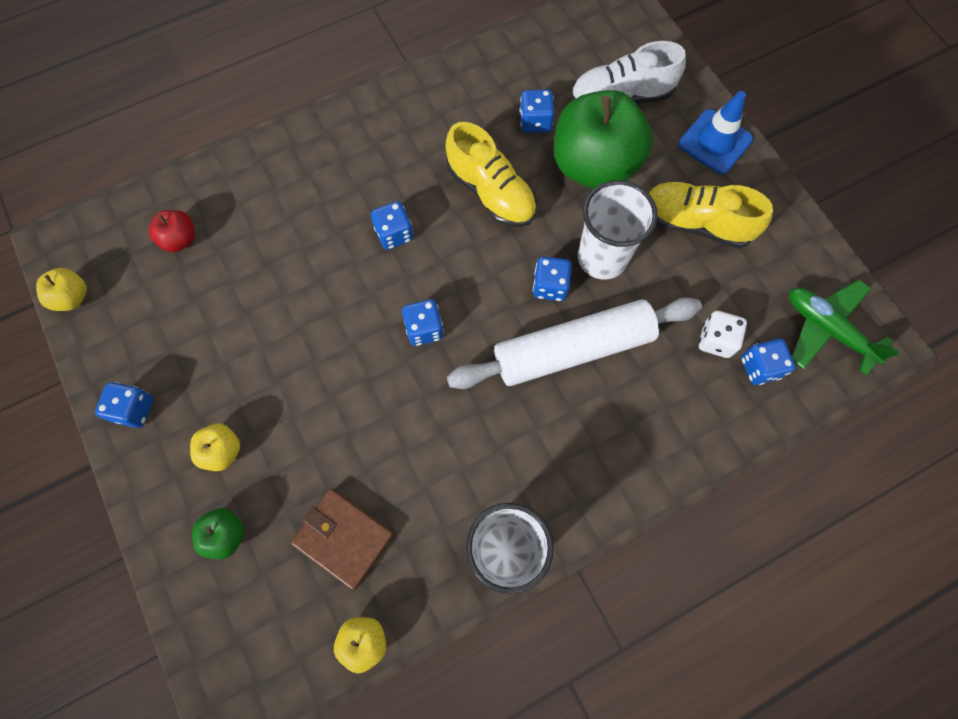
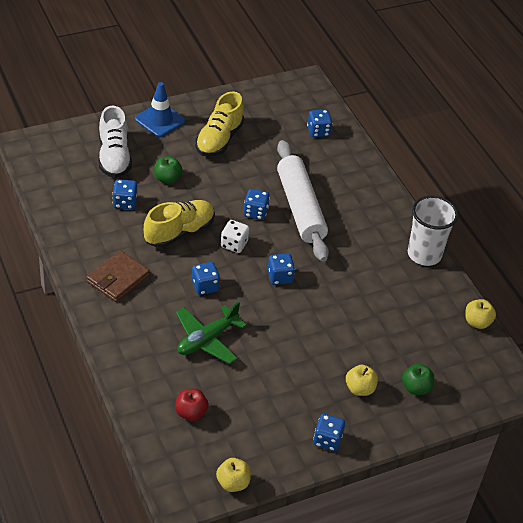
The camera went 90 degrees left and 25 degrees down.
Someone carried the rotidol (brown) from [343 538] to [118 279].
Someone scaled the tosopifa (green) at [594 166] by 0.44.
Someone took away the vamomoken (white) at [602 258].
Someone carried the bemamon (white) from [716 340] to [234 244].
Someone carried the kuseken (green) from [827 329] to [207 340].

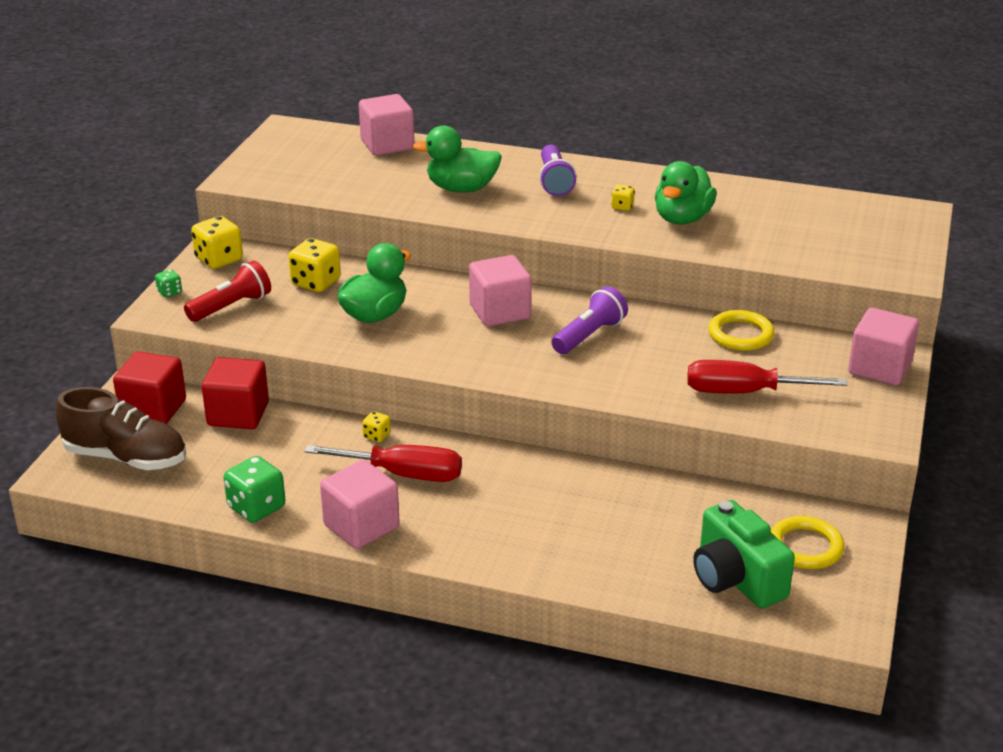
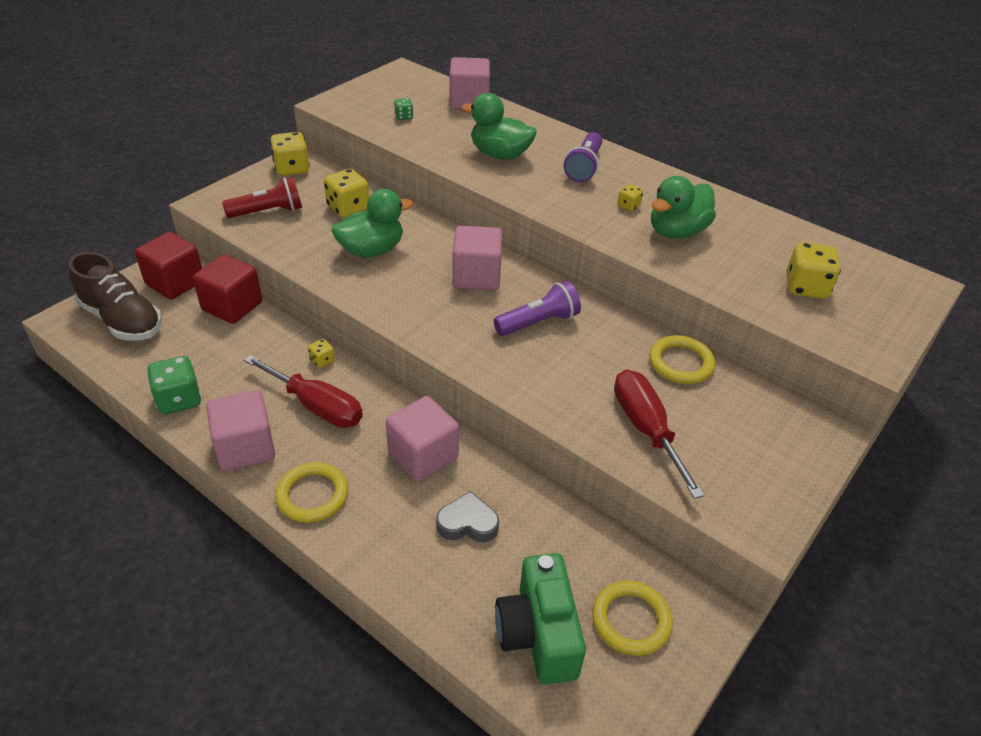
The camera went 20 degrees right and 10 degrees up.
Someone carried the bemamon (green) from [169 292] to [404 117].
Someone rotated the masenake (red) at [744 392] by 45 degrees clockwise.
Someone carried the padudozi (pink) from [879 368] to [423 455].
Someone put down the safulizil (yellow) at [312 495].
Someone put down the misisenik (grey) at [467 523].
Someone put down the bemamon (yellow) at [805 287].

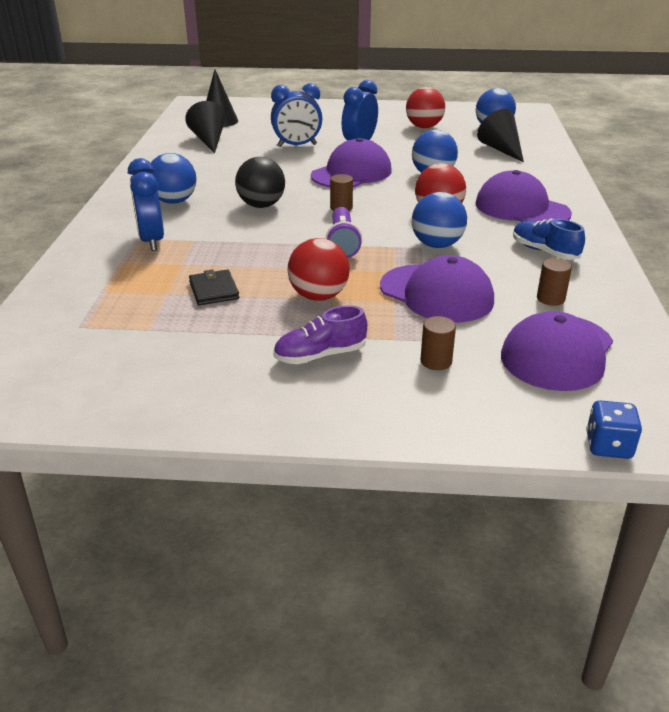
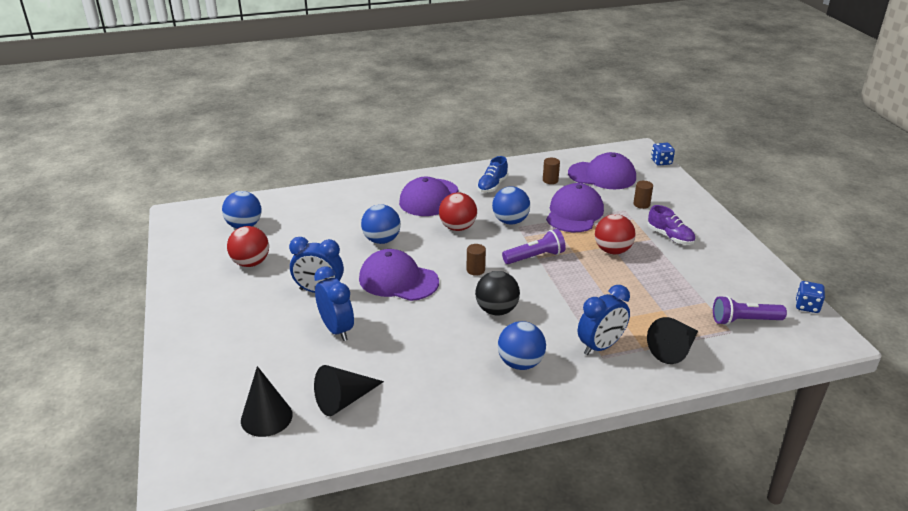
The camera went 110 degrees left and 0 degrees up.
Someone took away the rotidol (black) at [214 290].
Someone carried the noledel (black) from [501 149] to [674 350].
Someone put down the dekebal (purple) at [744 321].
Someone put down the bemamon (blue) at [807 306].

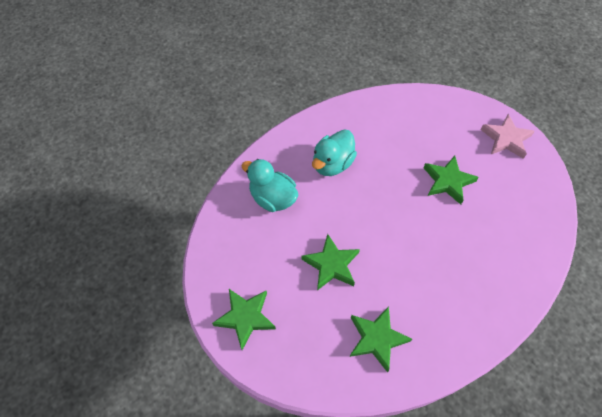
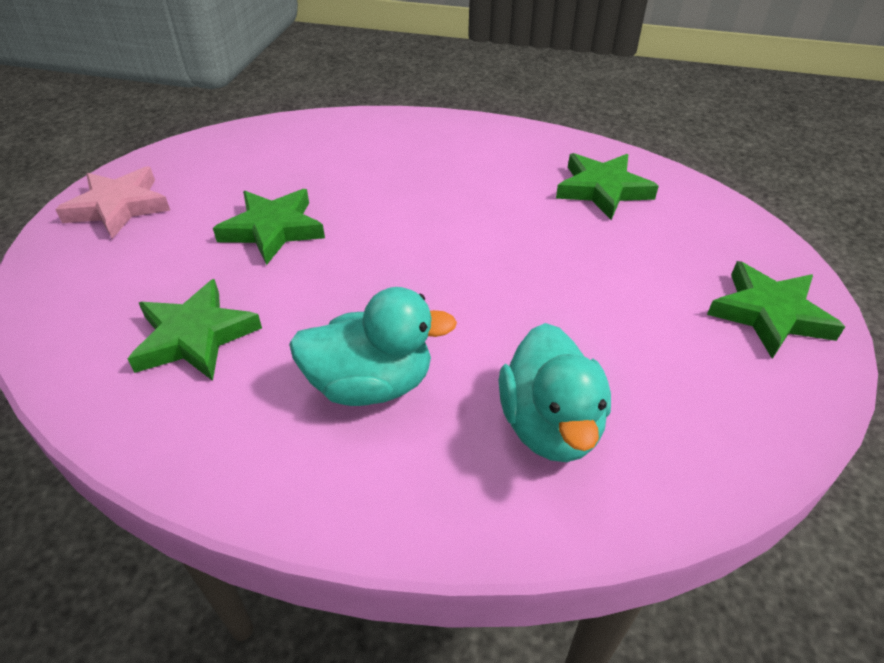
The camera went 130 degrees left and 15 degrees down.
Someone carried the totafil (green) from [331 265] to [195 336].

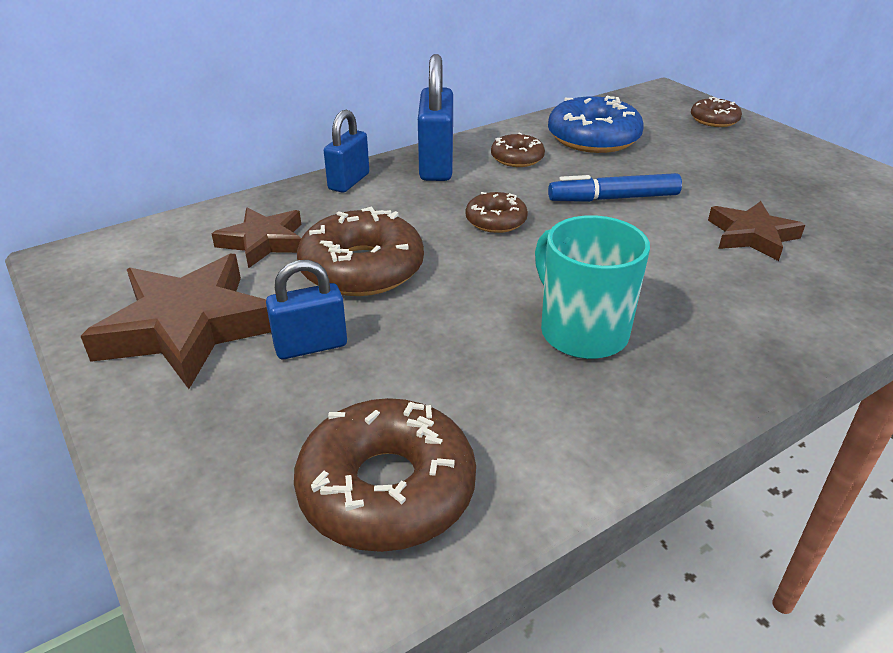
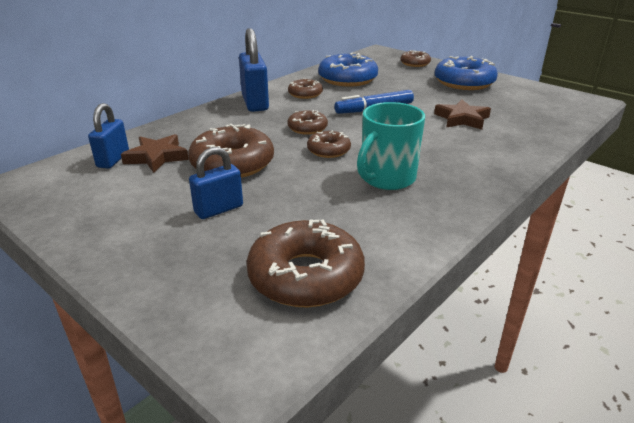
The camera went 15 degrees left and 5 degrees down.
Someone took away the totafil (brown) at [188 327].
Someone carried the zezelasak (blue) from [349 182] to [113 159].
Someone rotated the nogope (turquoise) at [581 332] by 90 degrees counterclockwise.
Someone put down the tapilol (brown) at [328 150].
Someone put down the tapilol (blue) at [464 82].

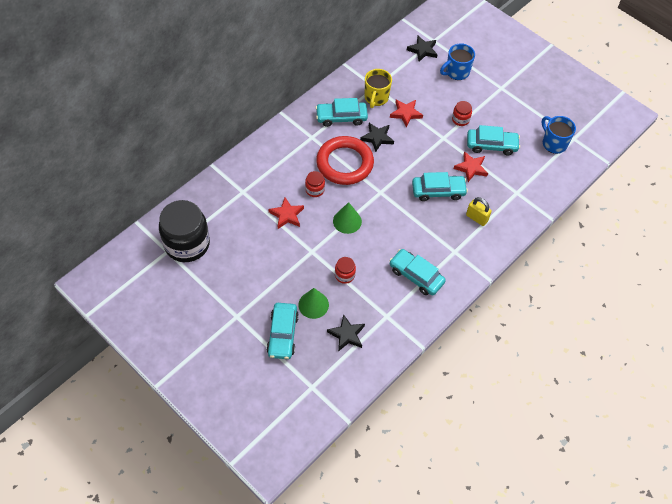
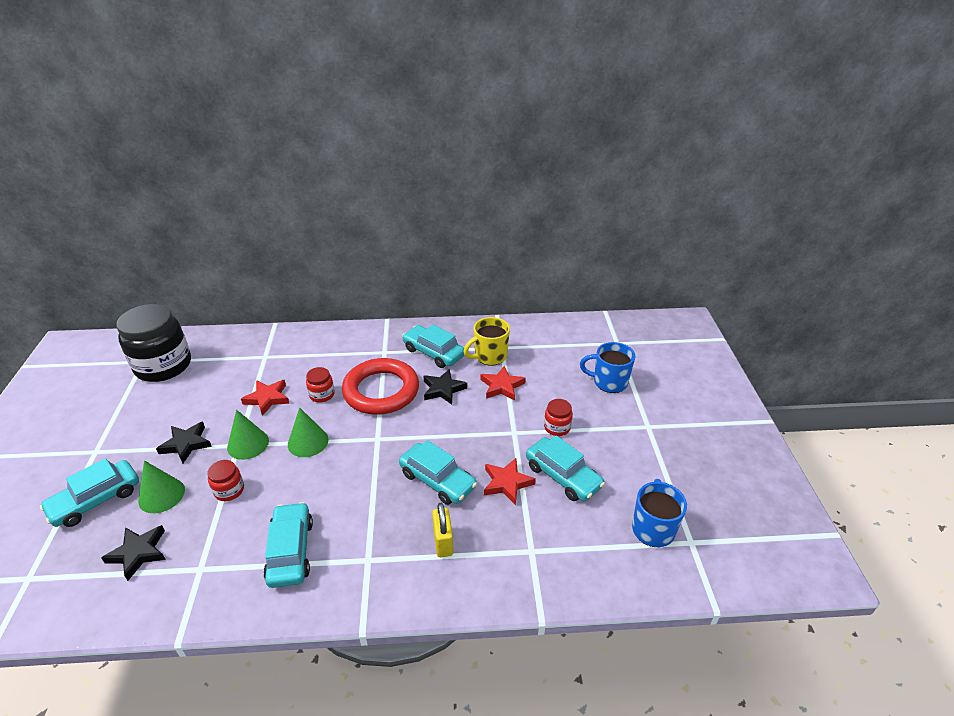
The camera went 45 degrees right and 20 degrees down.
Someone carried the totafil (black) from [422 50] to [186 444].
Someone put down the noledel (green) at [248 444].

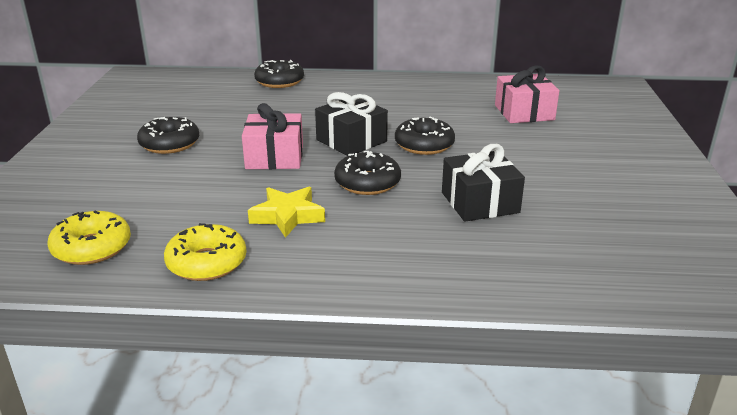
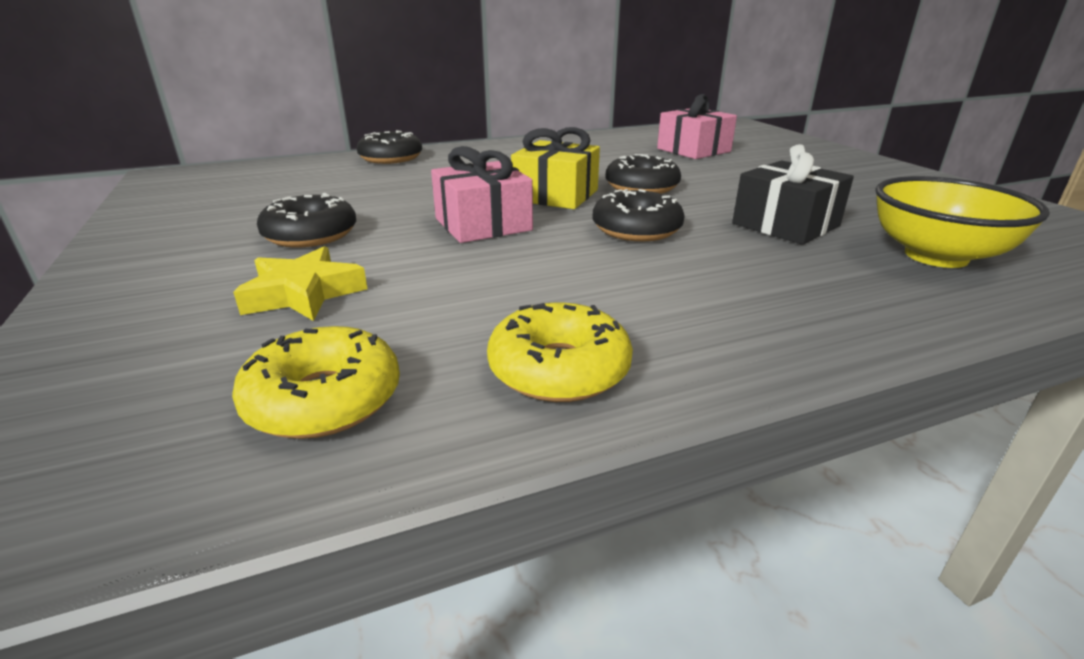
The camera went 25 degrees left and 0 degrees up.
Someone carried the totafil (yellow) from [287 216] to [303 293].
Someone repainted the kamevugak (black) at [351 141], which became the kamevugak (yellow) at [555 195].
Someone put down the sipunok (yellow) at [936 256].

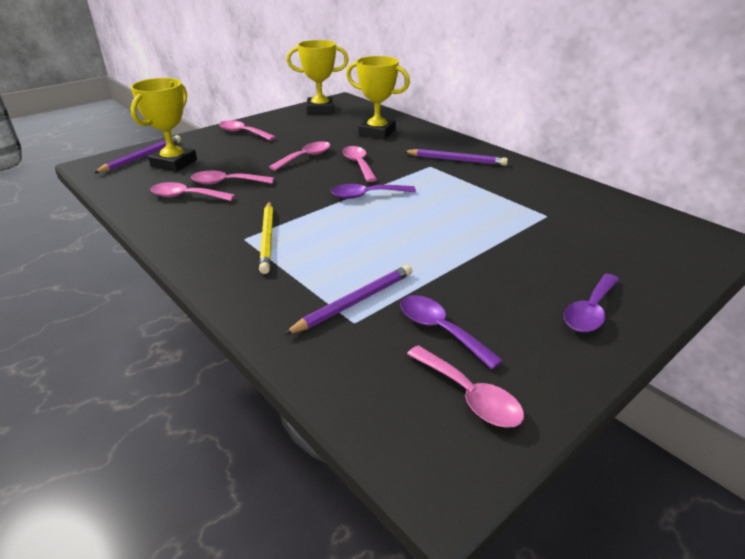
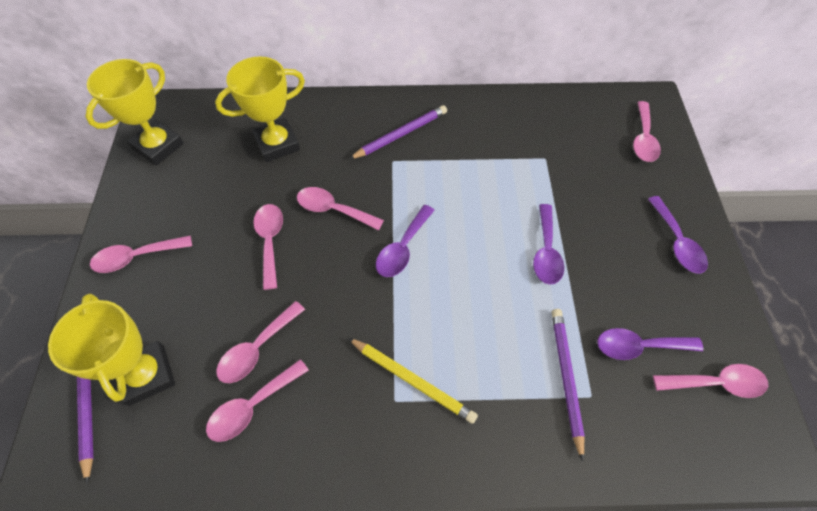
The camera went 50 degrees left and 25 degrees up.
Someone put down the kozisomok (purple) at [546 252].
Someone put down the kozisomok (pink) at [643 139].

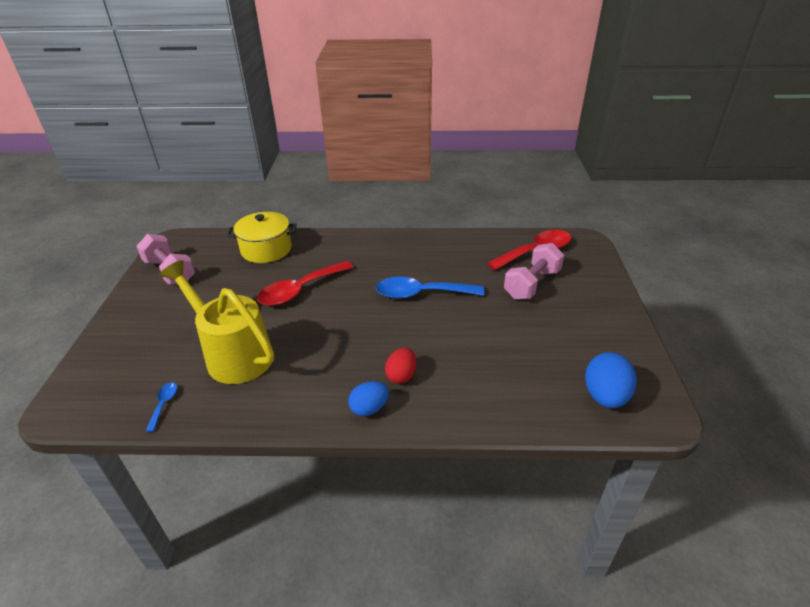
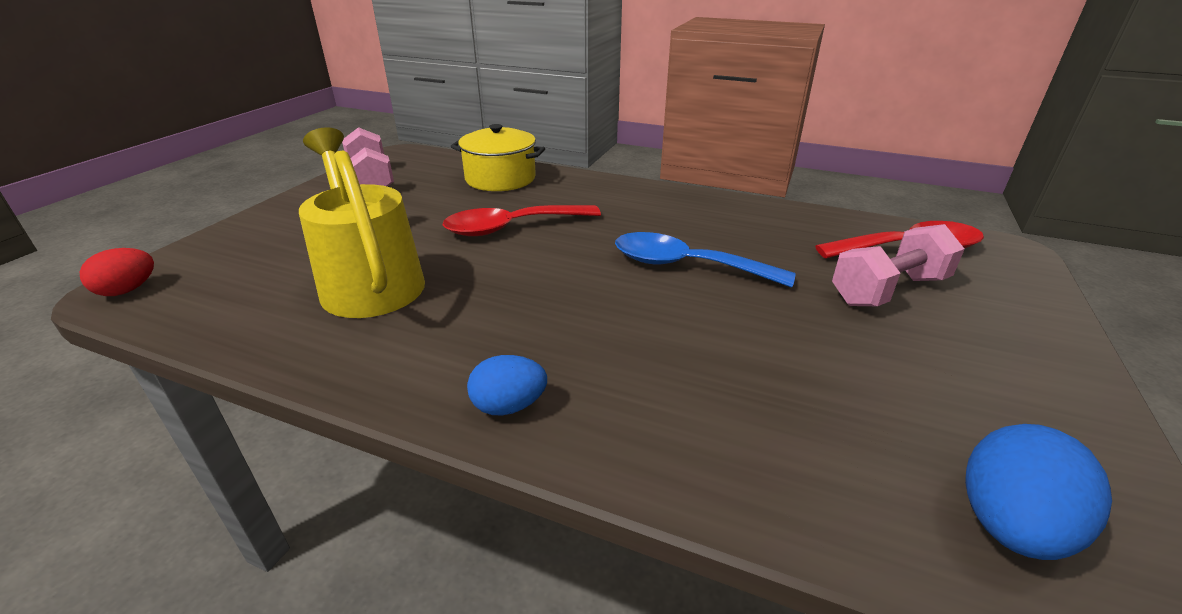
The camera went 20 degrees right and 5 degrees down.
Someone took away the kozisomok (blue) at [164 404].
Someone carried the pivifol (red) from [401 375] to [128 290].

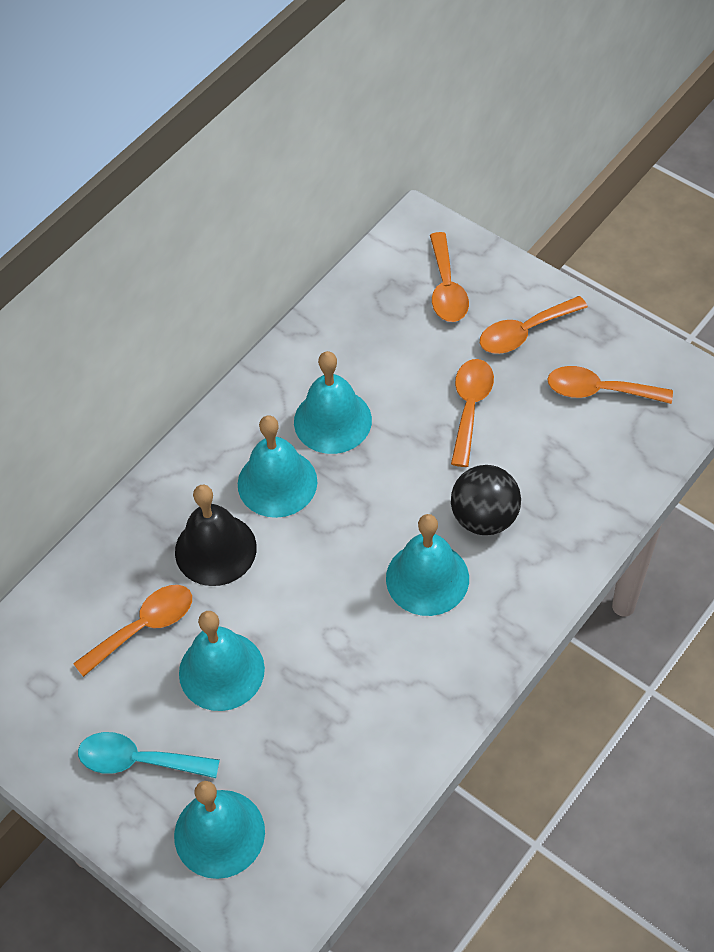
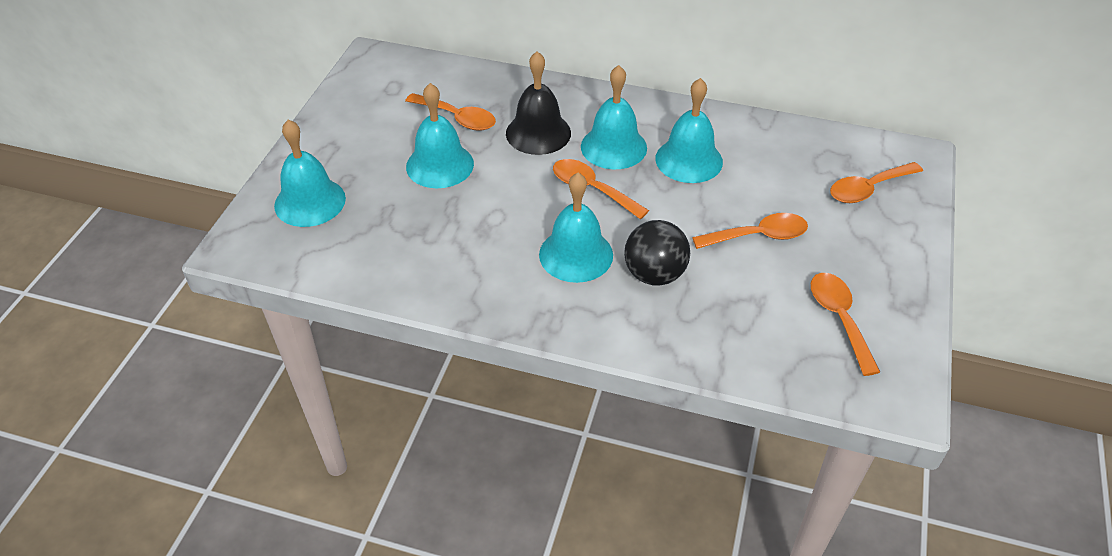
The camera went 65 degrees right and 10 degrees down.
Someone took away the kozisomok (turquoise) at [138 760].
Someone carried the kozisomok (orange) from [524 332] to [591 189].

